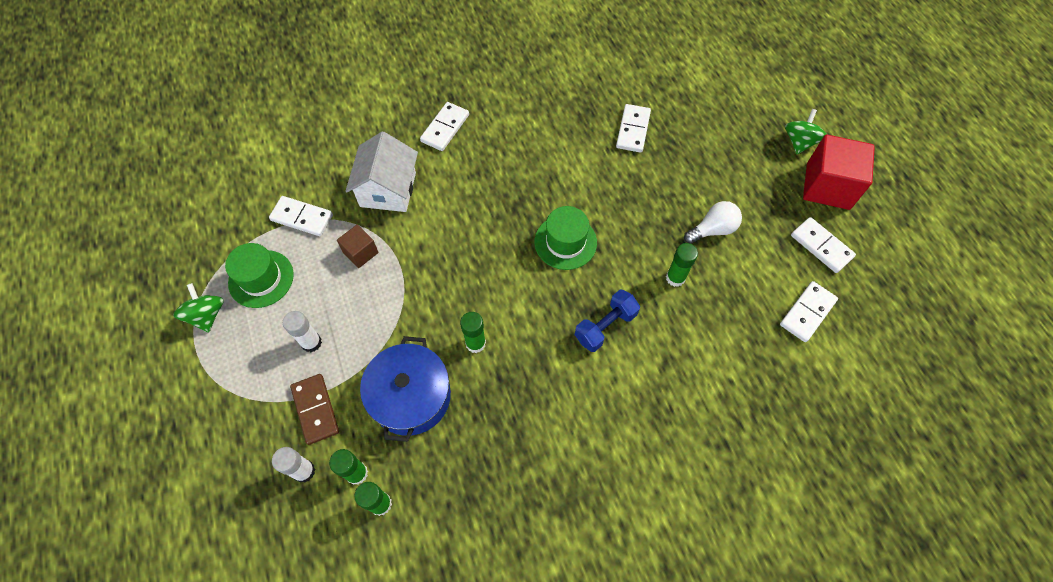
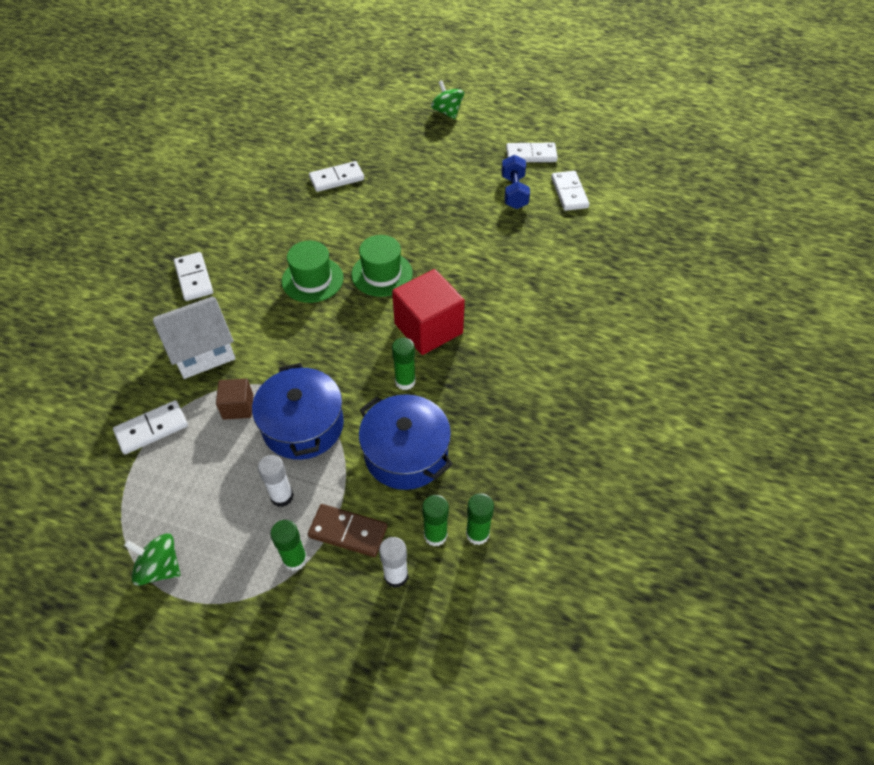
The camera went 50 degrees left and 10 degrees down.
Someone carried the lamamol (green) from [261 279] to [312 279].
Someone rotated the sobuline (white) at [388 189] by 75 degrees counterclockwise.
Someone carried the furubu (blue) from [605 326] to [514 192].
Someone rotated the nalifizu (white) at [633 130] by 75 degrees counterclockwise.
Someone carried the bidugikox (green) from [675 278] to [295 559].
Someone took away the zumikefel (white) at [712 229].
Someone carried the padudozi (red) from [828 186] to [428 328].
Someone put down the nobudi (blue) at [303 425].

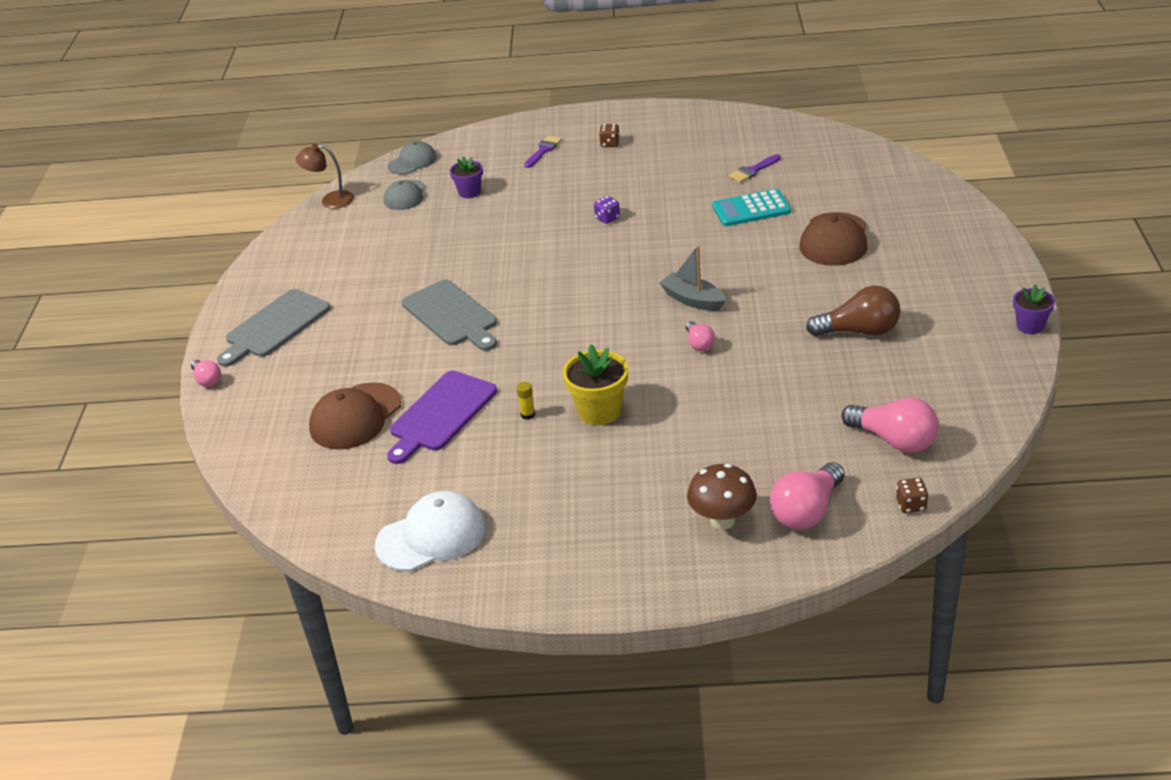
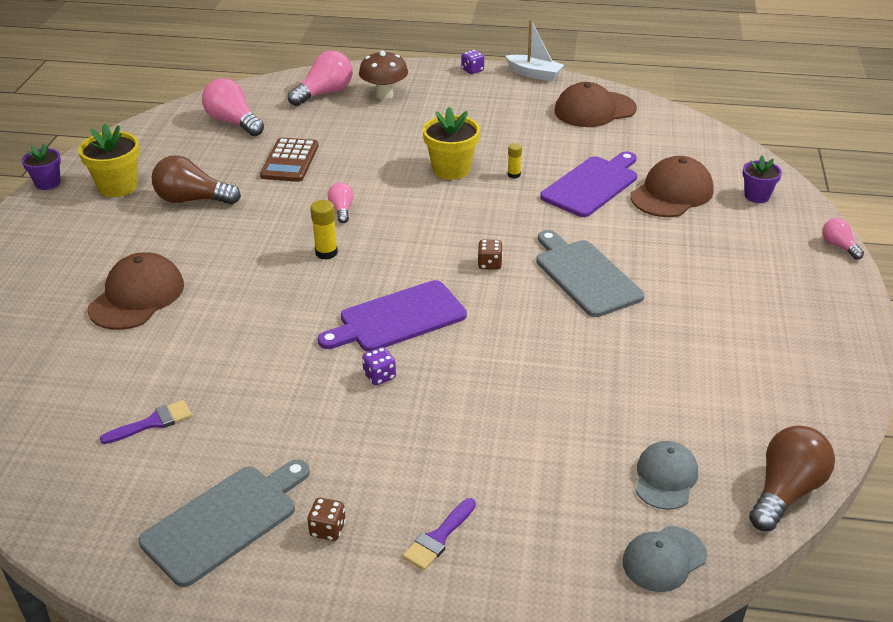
The camera went 175 degrees left and 0 degrees up.
Someone carried the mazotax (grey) from [275 326] to [224 521].
Someone swapped the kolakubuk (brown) at [330 200] for the zumikefel (brown) at [786 491].
Someone repainted the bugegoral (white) at [431 536], which became the bugegoral (brown) at [594 110].
Someone carried the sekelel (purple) from [469 192] to [757 196].
Someone swapped the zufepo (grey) at [693 300] for the bidugikox (yellow) at [326 253].
Someone took away the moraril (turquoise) at [751 209].
Someone carried the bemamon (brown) from [911 505] to [489 264].
Someone put down the sekelel (yellow) at [118 186].
Someone put down the moraril (brown) at [290 161].
Someone put down the mazotax (purple) at [398 318].
Someone put down the bemamon (purple) at [472 70].
Someone put down the zufepo (white) at [534 74].

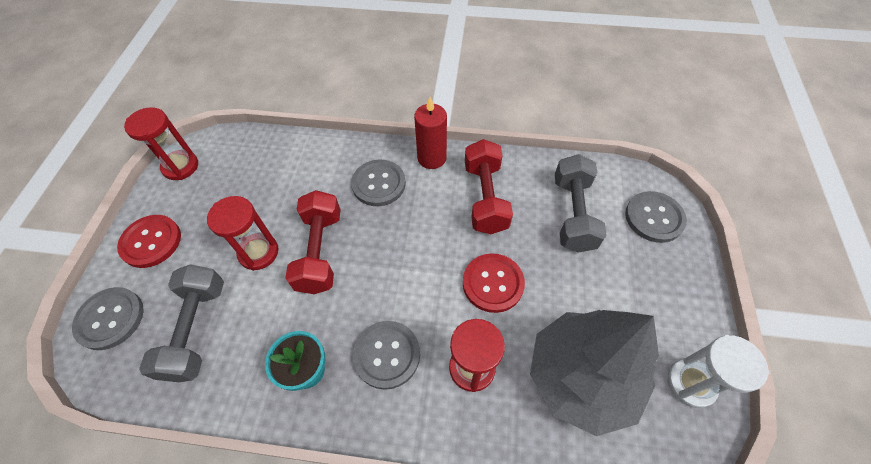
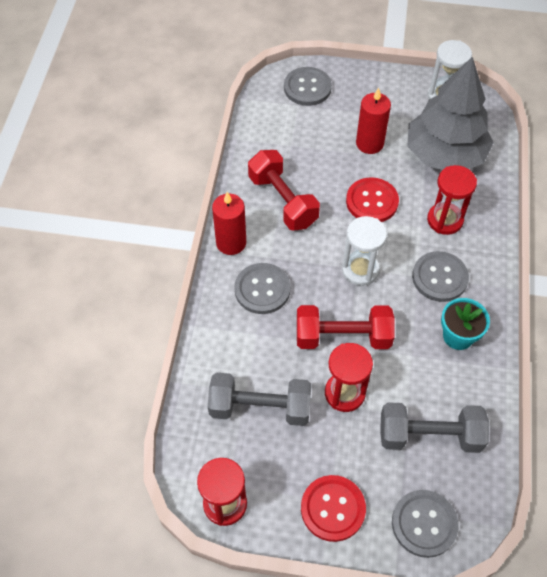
The camera went 90 degrees left and 0 degrees up.
Someone rotated the furubu (red) at [485 198] by 60 degrees clockwise.
Someone carried the furubu (grey) from [573 214] to [260 407].
Someone put down the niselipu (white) at [360 270].
Someone put down the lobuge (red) at [369 143].

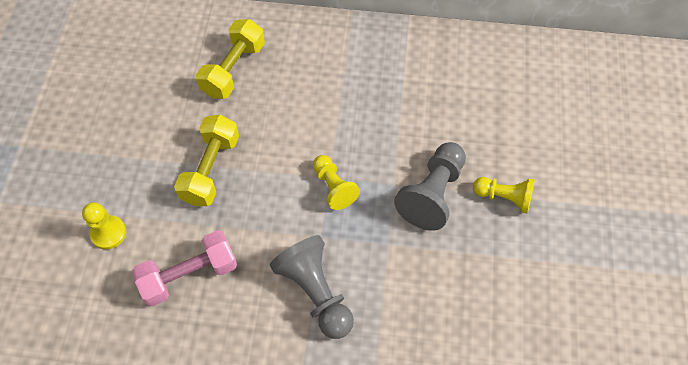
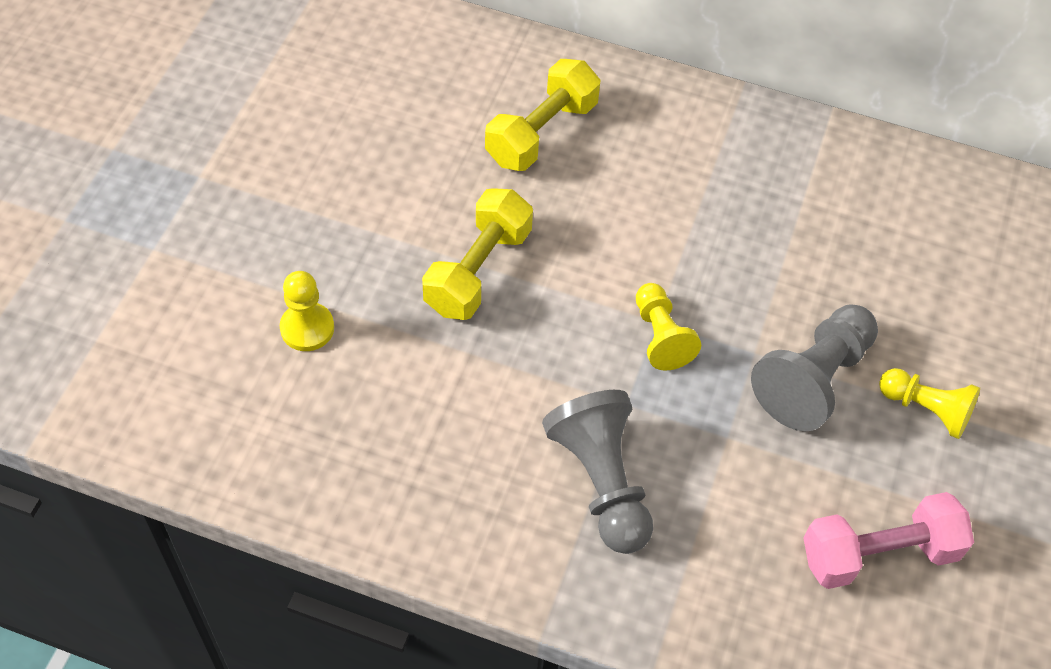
The camera went 10 degrees right and 5 degrees down.
Someone carried the furubu (pink) from [189 275] to [879 554].

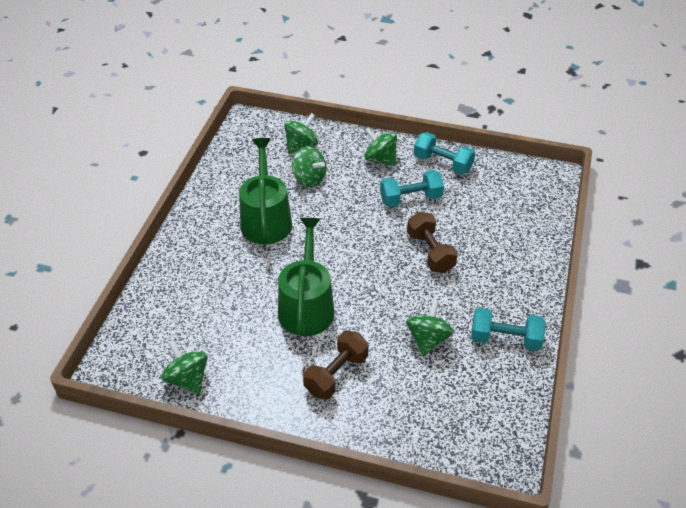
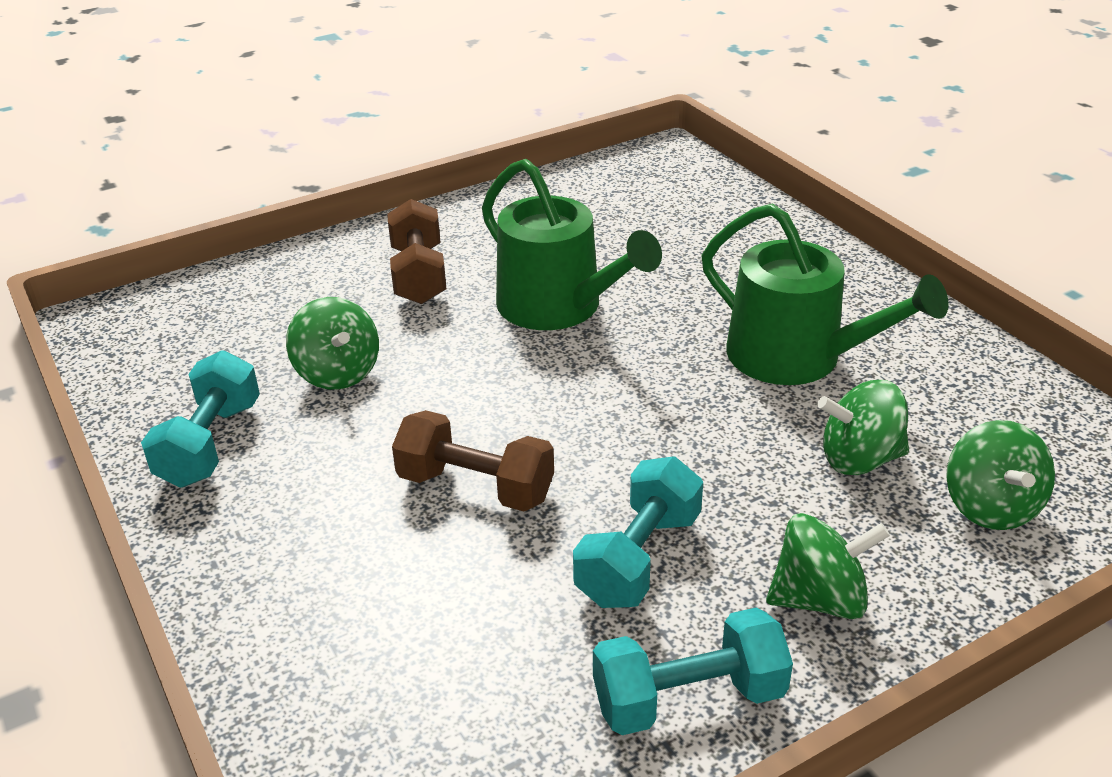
The camera went 135 degrees right and 10 degrees down.
Someone took away the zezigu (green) at [187 379].
Someone rotated the furubu (turquoise) at [505 339] by 45 degrees counterclockwise.

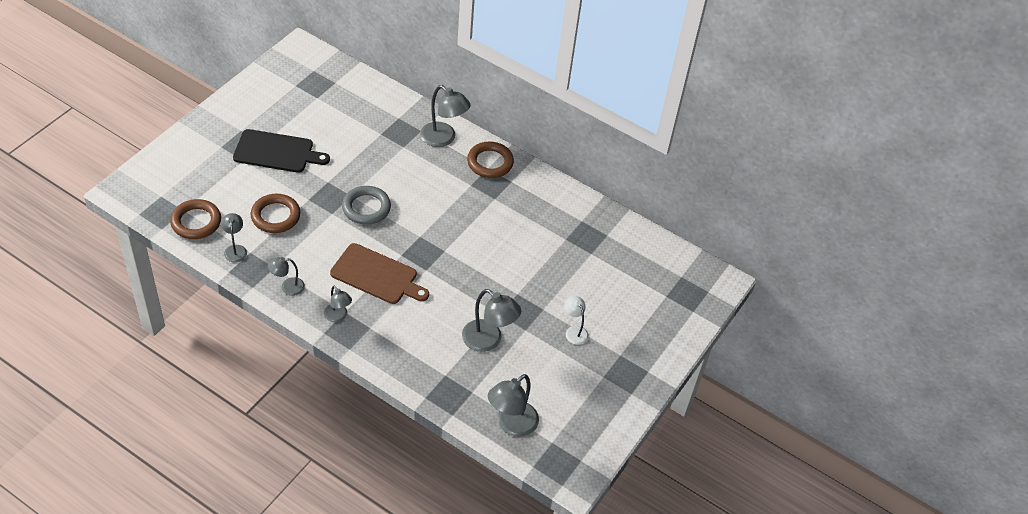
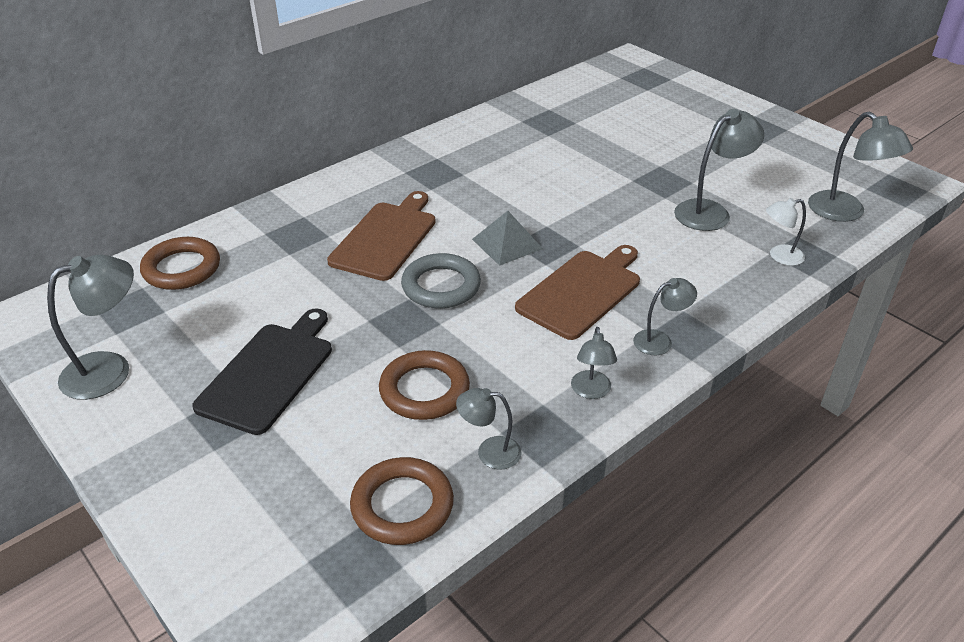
The camera went 70 degrees left and 10 degrees down.
Someone carried the kolakubuk (grey) from [443 139] to [110 369].
Someone carried the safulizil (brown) from [490 162] to [182 268].
Someone carried the kolakubuk (white) from [574 331] to [779 256].
Someone put down the mazotax (brown) at [386 238].
Someone put down the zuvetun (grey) at [507 244].

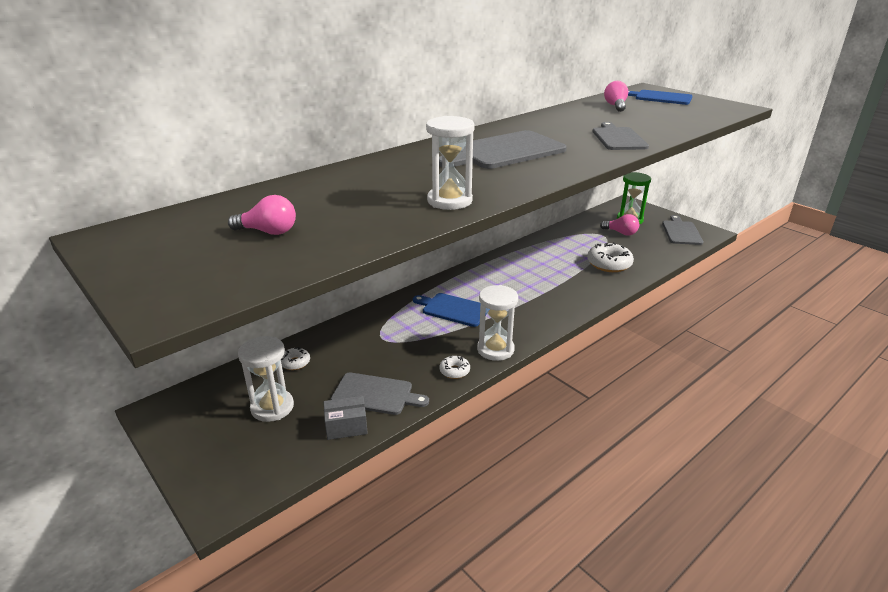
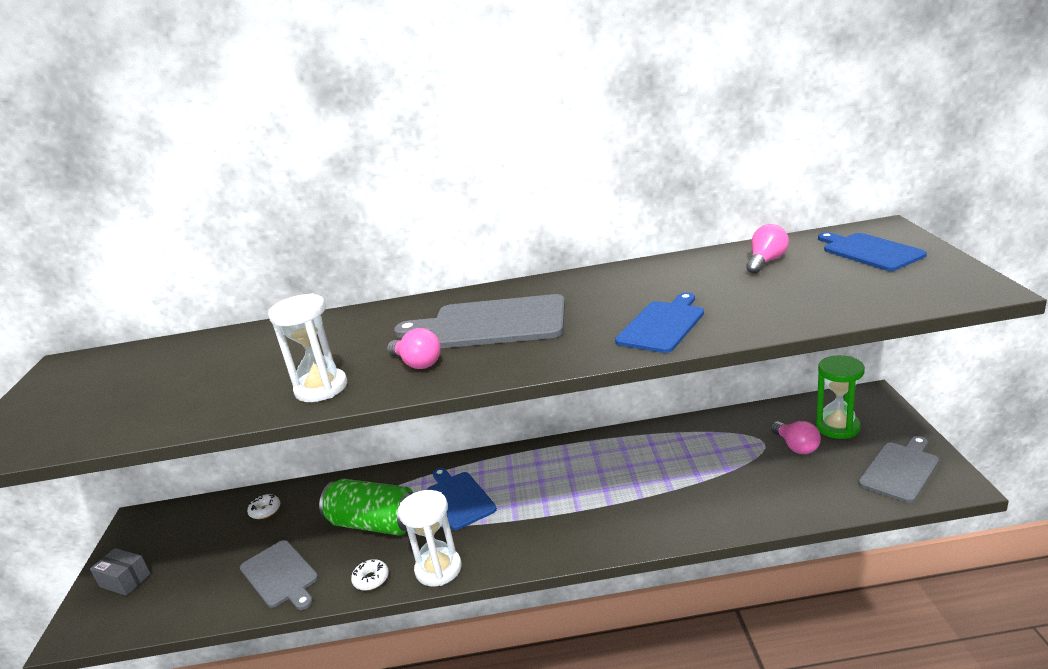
The camera went 40 degrees right and 5 degrees down.
Someone carried the zumikefel (pink) from [268 232] to [417 363].
Someone took away the niselipu (white) at [272 407].
Someone carried the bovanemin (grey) from [346 426] to [125 580].
Someone took away the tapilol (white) at [609 264].
Someone repainted the mazotax (grey) at [618 138], which became the mazotax (blue) at [662 325].
Someone put down the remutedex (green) at [375 524].

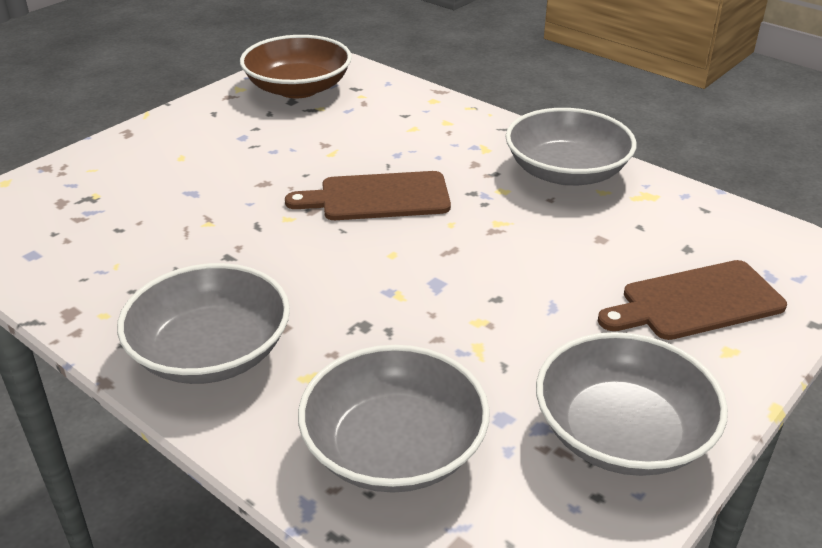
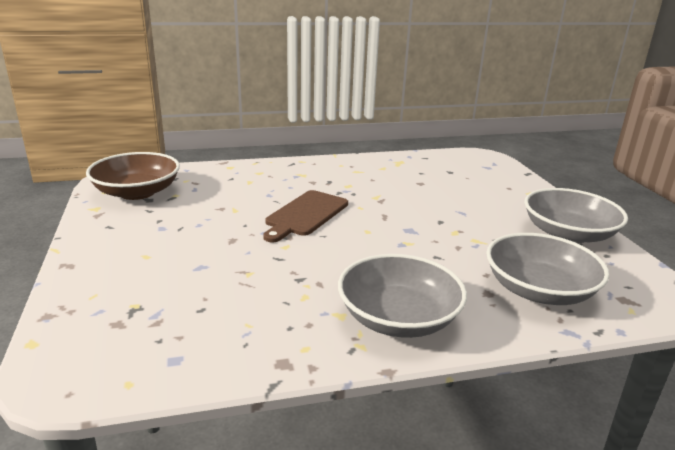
The camera went 55 degrees left and 10 degrees down.
Someone took away the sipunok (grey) at [566 172].
Someone took away the mazotax (brown) at [696 302].

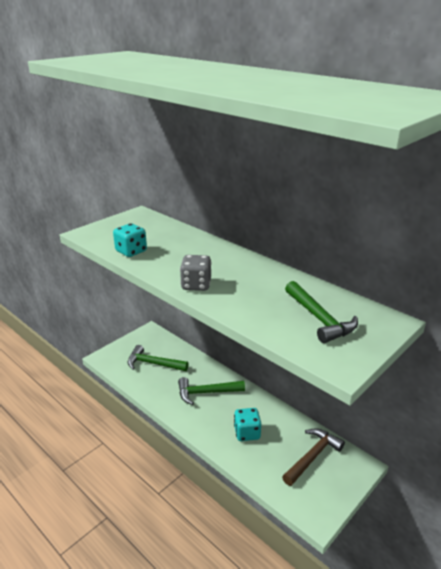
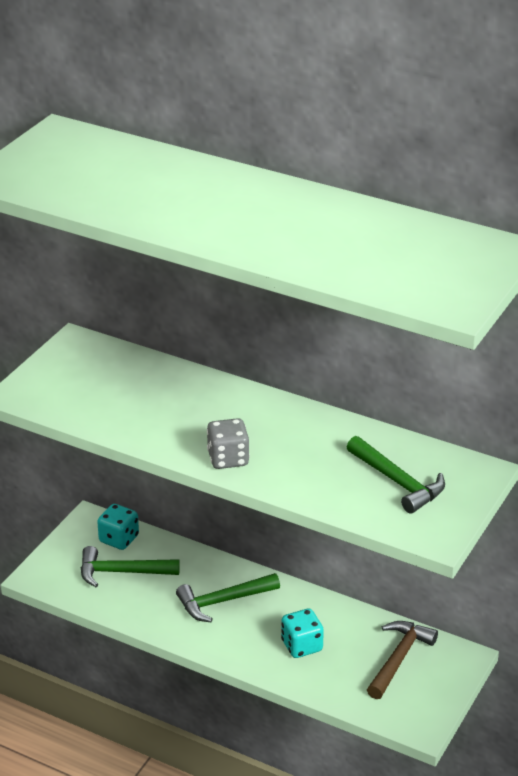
The camera went 15 degrees left and 5 degrees up.
Someone carried the bemamon (turquoise) from [131 251] to [119 539].

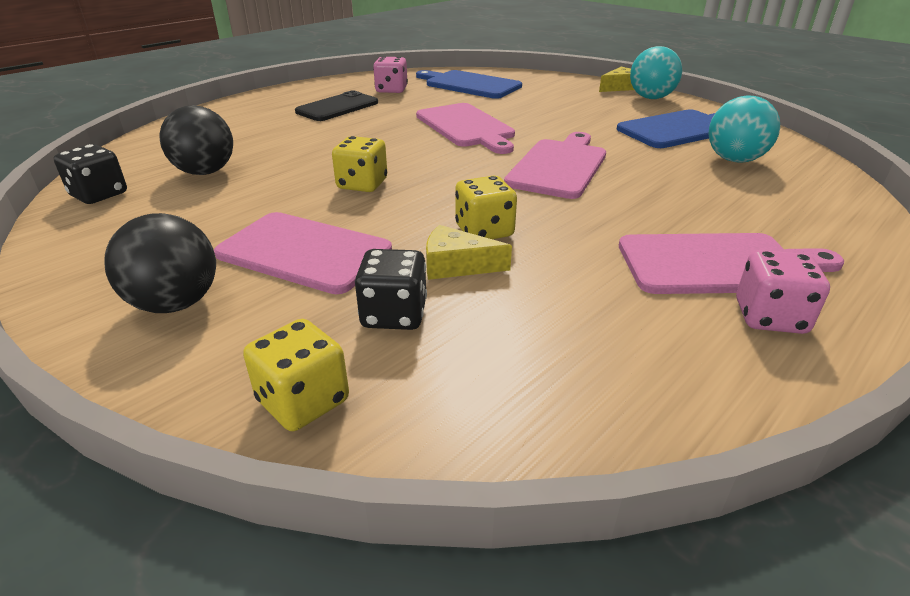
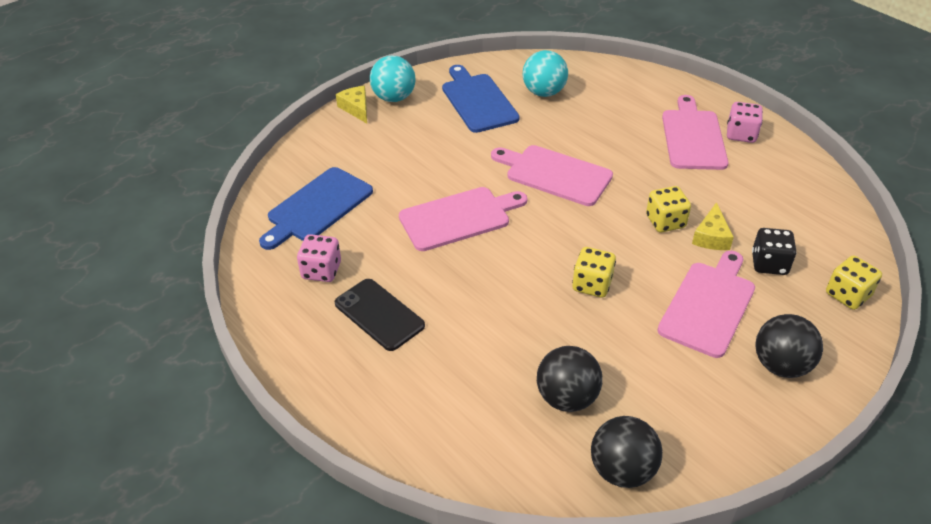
The camera went 85 degrees left and 10 degrees up.
Someone swapped the bemamon (black) at [99 195] for the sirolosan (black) at [622 470].

